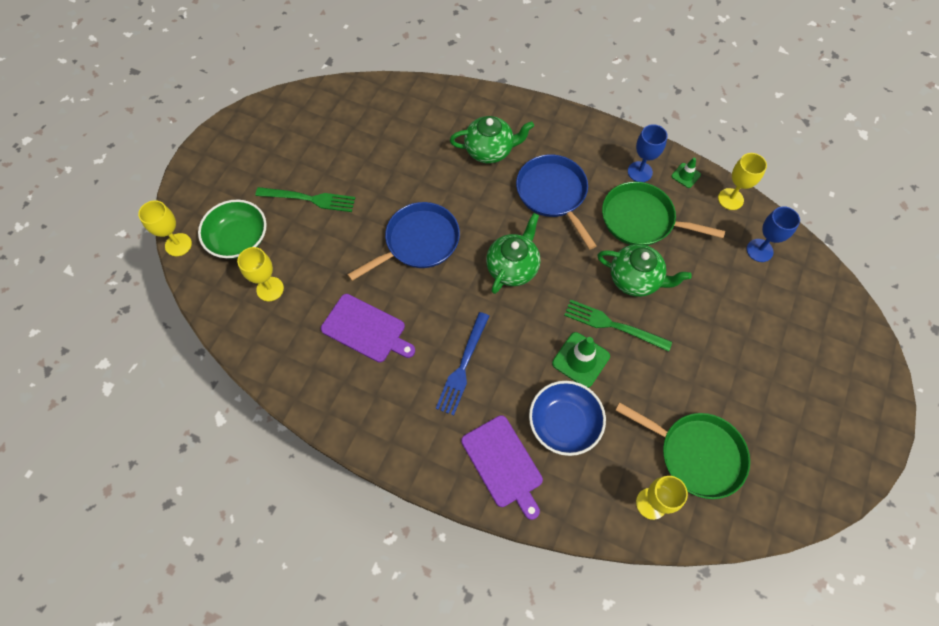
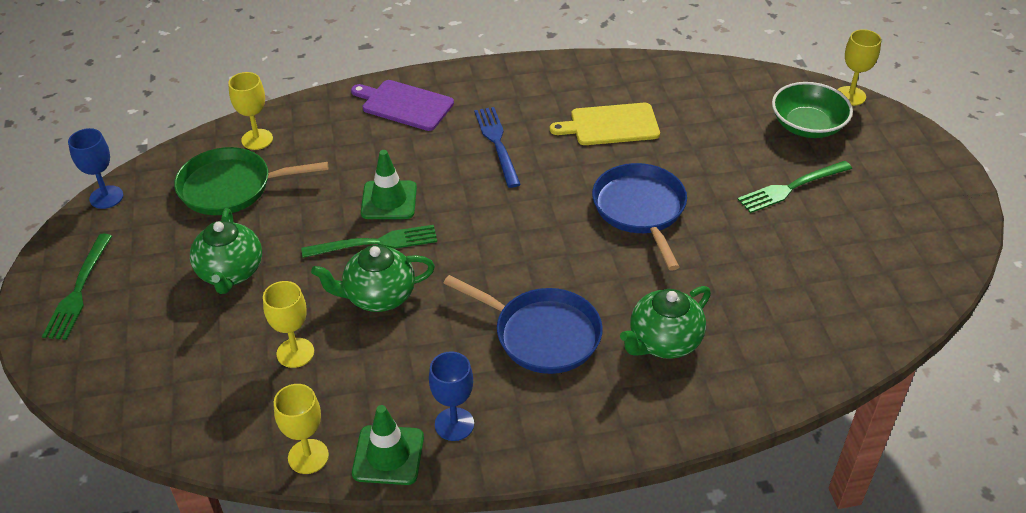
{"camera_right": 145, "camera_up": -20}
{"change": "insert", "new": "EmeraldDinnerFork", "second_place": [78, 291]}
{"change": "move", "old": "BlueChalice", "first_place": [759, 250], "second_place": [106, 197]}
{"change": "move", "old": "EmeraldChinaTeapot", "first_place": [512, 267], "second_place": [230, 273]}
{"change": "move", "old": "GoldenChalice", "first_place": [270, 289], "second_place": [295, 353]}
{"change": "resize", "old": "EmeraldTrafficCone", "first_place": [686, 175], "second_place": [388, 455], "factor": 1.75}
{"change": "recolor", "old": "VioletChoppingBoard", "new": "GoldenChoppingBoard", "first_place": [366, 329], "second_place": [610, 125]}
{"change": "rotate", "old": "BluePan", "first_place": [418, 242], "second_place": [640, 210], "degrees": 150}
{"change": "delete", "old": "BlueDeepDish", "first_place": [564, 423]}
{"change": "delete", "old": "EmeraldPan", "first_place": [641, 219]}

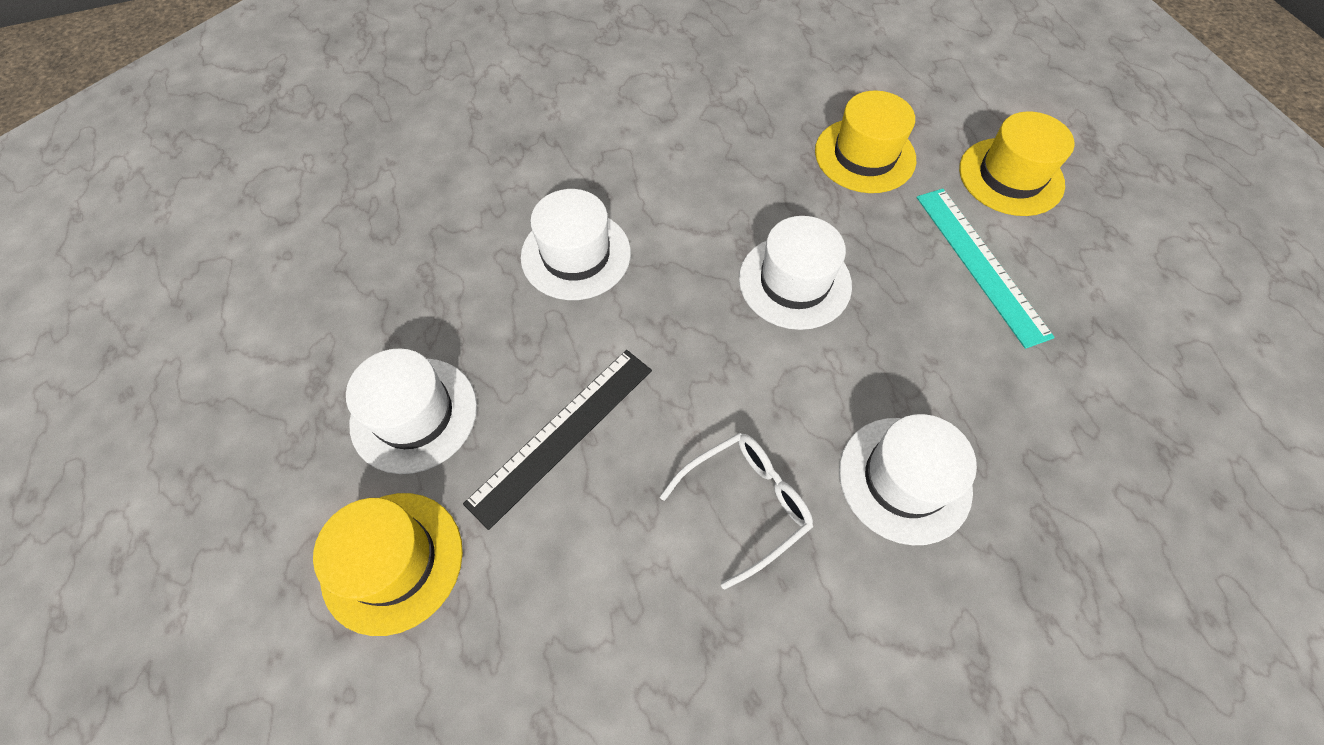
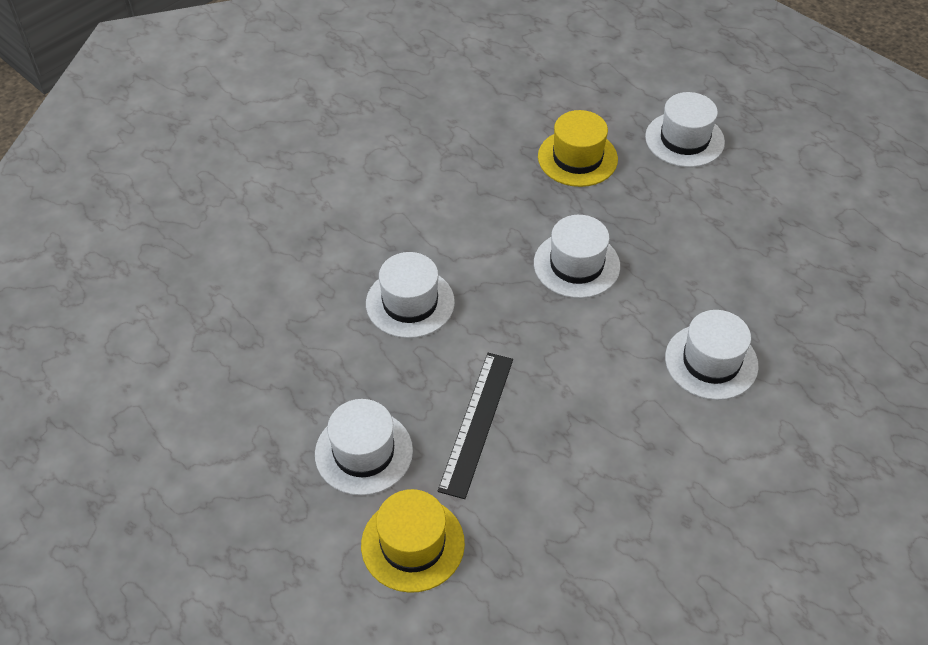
{"camera_right": -25, "camera_up": -10}
{"change": "recolor", "old": "GoldenHat", "new": "PureWhiteHat", "first_place": [1010, 176], "second_place": [684, 139]}
{"change": "delete", "old": "PureWhiteSpectacles", "first_place": [745, 504]}
{"change": "delete", "old": "TealMeasuringStick", "first_place": [981, 263]}

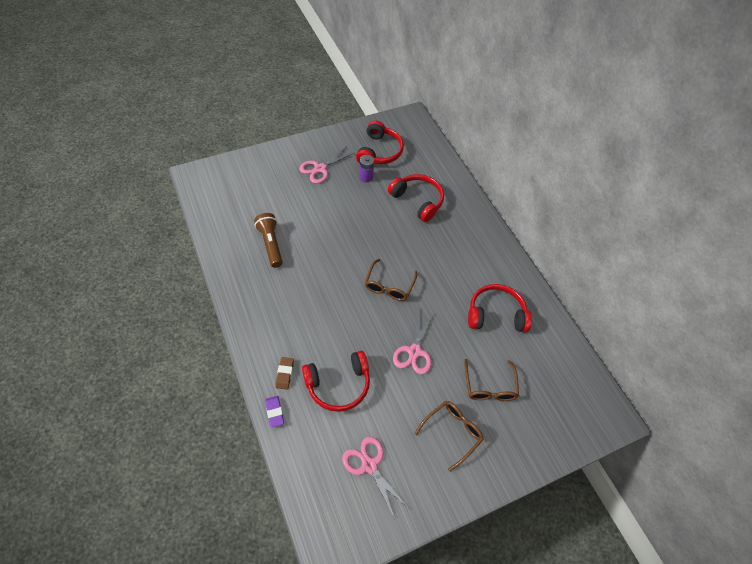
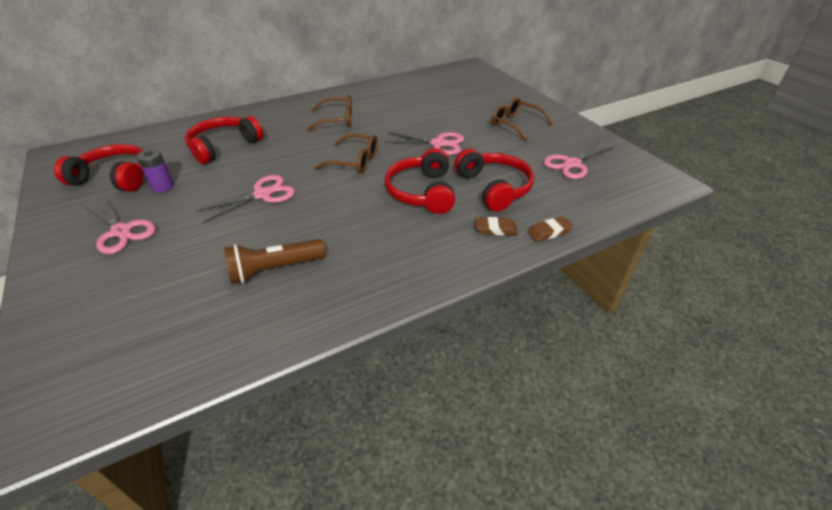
{"camera_right": -90, "camera_up": -15}
{"change": "insert", "new": "RosePinkPairOfScissors", "second_place": [263, 195]}
{"change": "move", "old": "BrownSpectacles", "first_place": [489, 386], "second_place": [337, 120]}
{"change": "move", "old": "RedHeadset", "first_place": [496, 314], "second_place": [422, 192]}
{"change": "recolor", "old": "VioletGumEraser", "new": "BrownGumEraser", "first_place": [274, 412], "second_place": [549, 232]}

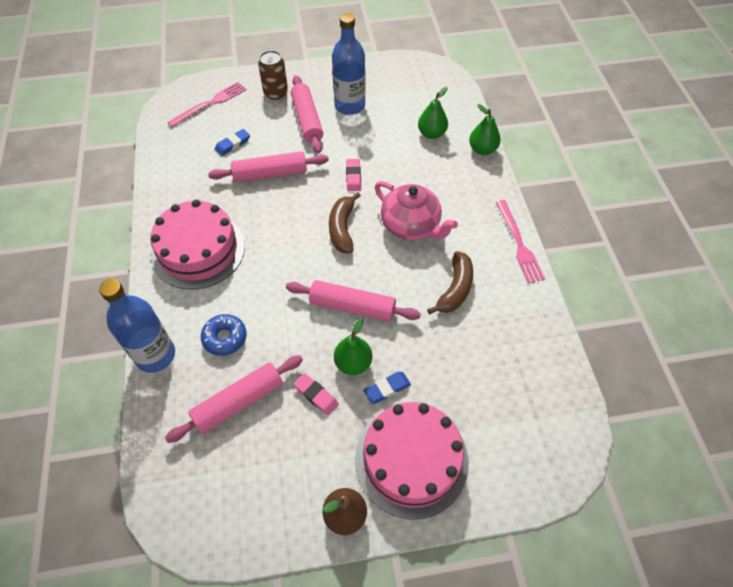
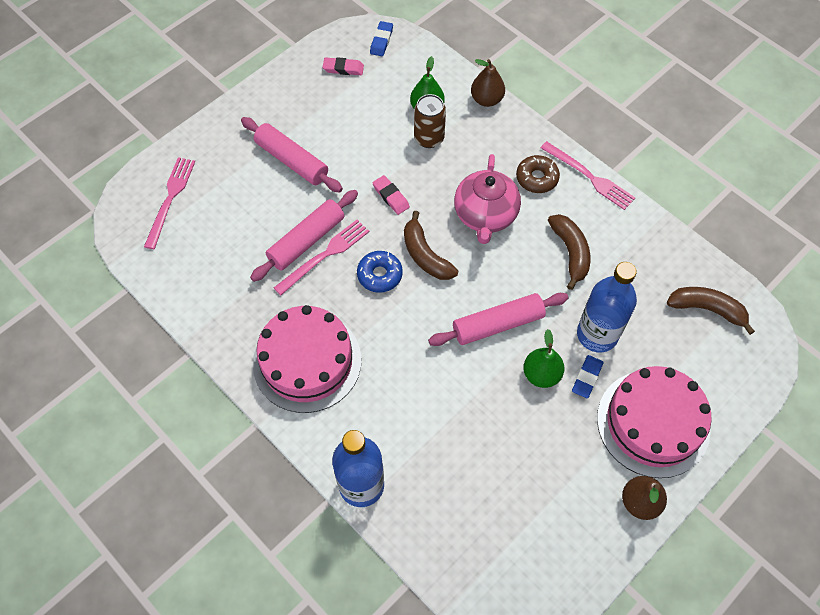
{"camera_right": -35, "camera_up": 5}
{"change": "insert", "new": "RosePinkDinnerFork", "second_place": [325, 255]}
{"change": "move", "old": "RosePinkGumEraser", "first_place": [316, 395], "second_place": [343, 68]}
{"change": "move", "old": "BlueGlazedDonut", "first_place": [225, 338], "second_place": [379, 275]}
{"change": "move", "old": "BlueGumEraser", "first_place": [233, 144], "second_place": [381, 41]}
{"change": "move", "old": "BrownSodaCan", "first_place": [275, 93], "second_place": [429, 138]}
{"change": "rotate", "old": "RosePinkChinaTeapot", "first_place": [411, 226], "second_place": [485, 215], "degrees": 90}
{"change": "recolor", "old": "EmeraldPear", "new": "BrownPear", "first_place": [482, 149], "second_place": [486, 99]}
{"change": "insert", "new": "BrownGlazedDonut", "second_place": [537, 178]}
{"change": "move", "old": "BlueDrinkBottle", "first_place": [349, 106], "second_place": [597, 334]}
{"change": "insert", "new": "BrownToyBanana", "second_place": [707, 309]}
{"change": "delete", "old": "RosePinkRollingPin", "first_place": [238, 402]}

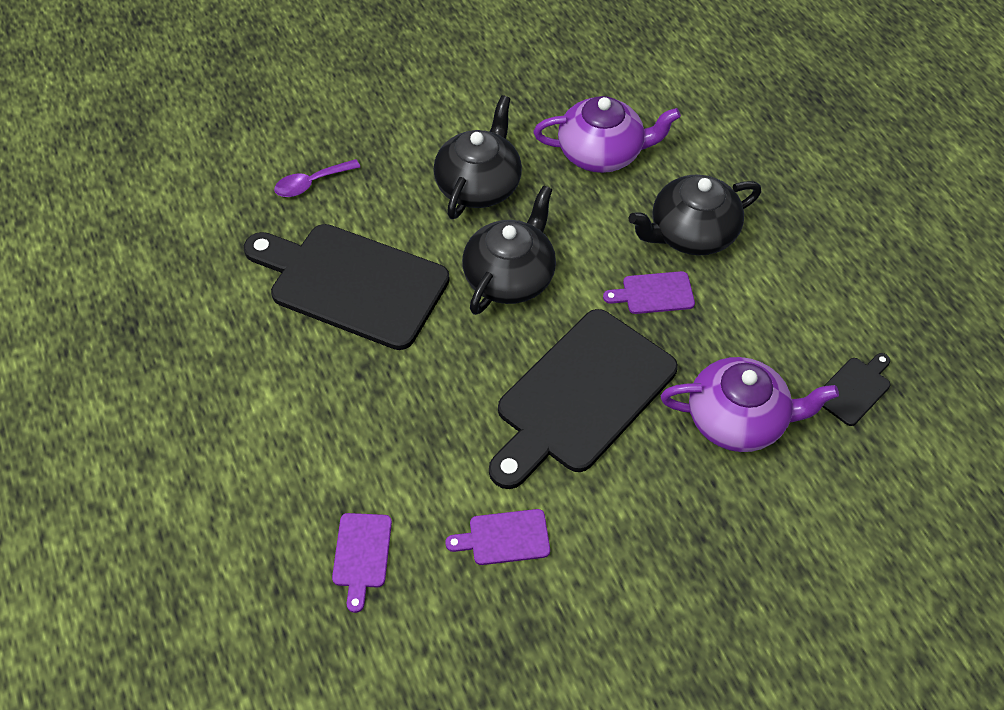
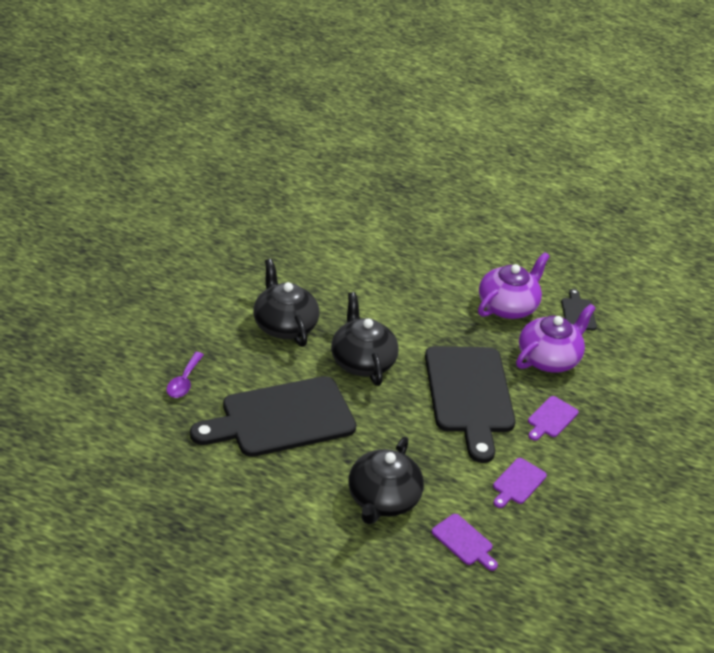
{"camera_right": -50, "camera_up": -15}
{"change": "move", "old": "JetBlackChinaTeapot", "first_place": [691, 233], "second_place": [382, 499]}
{"change": "move", "old": "VioletChinaTeapot", "first_place": [602, 153], "second_place": [508, 306]}
{"change": "move", "old": "VioletChoppingBoard", "first_place": [654, 293], "second_place": [551, 418]}

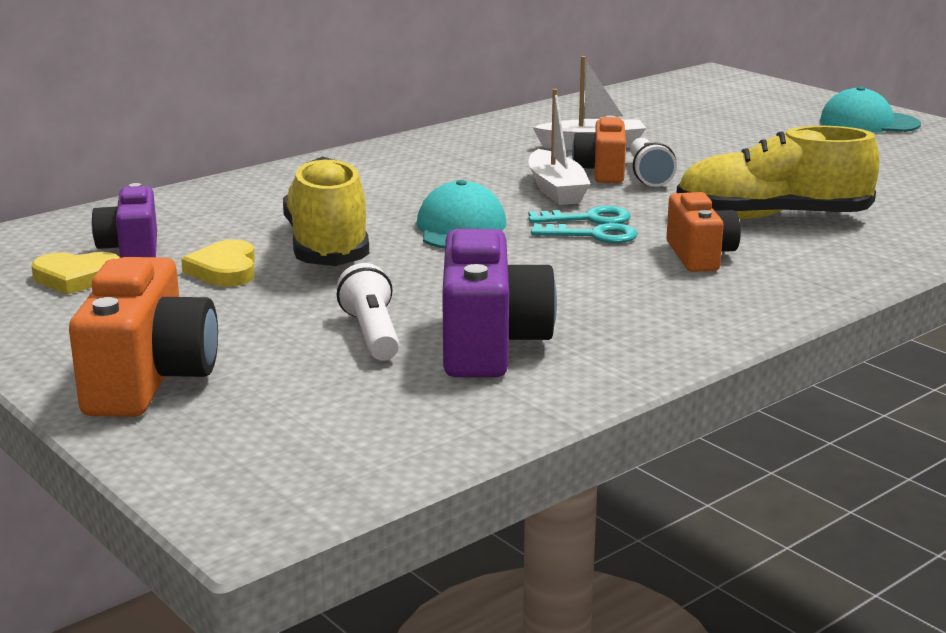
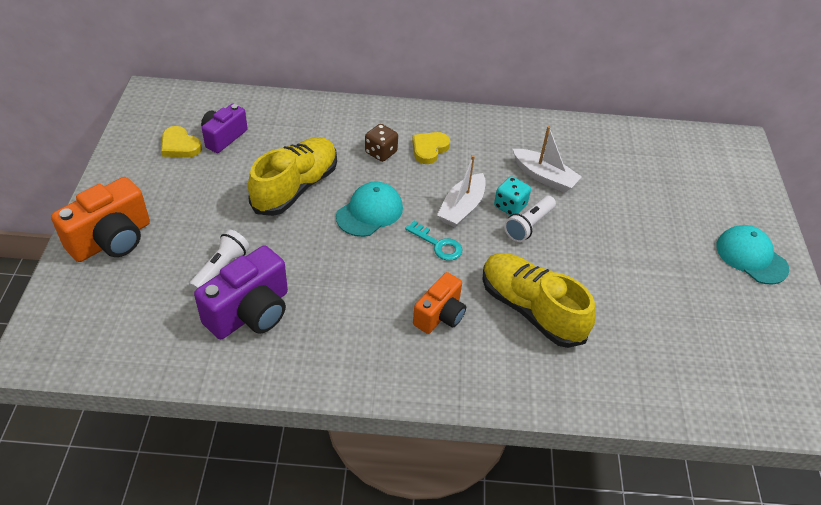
{"camera_right": 40, "camera_up": 25}
{"change": "insert", "new": "BrownGameDie", "second_place": [381, 152]}
{"change": "move", "old": "GoldenLoveHeart", "first_place": [224, 270], "second_place": [429, 149]}
{"change": "replace", "old": "OrangePhotoCamera", "new": "TealGameDie", "first_place": [602, 172], "second_place": [510, 206]}
{"change": "delete", "old": "TealLatchkey", "first_place": [593, 235]}

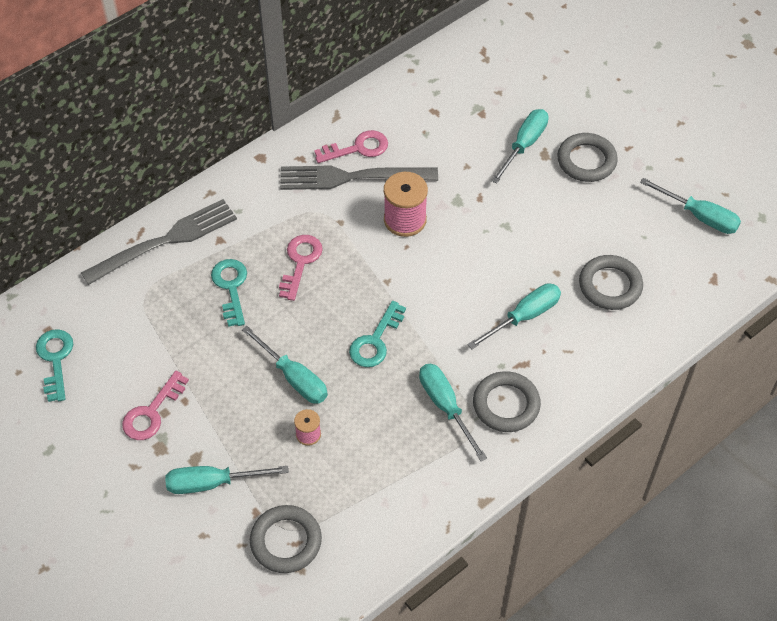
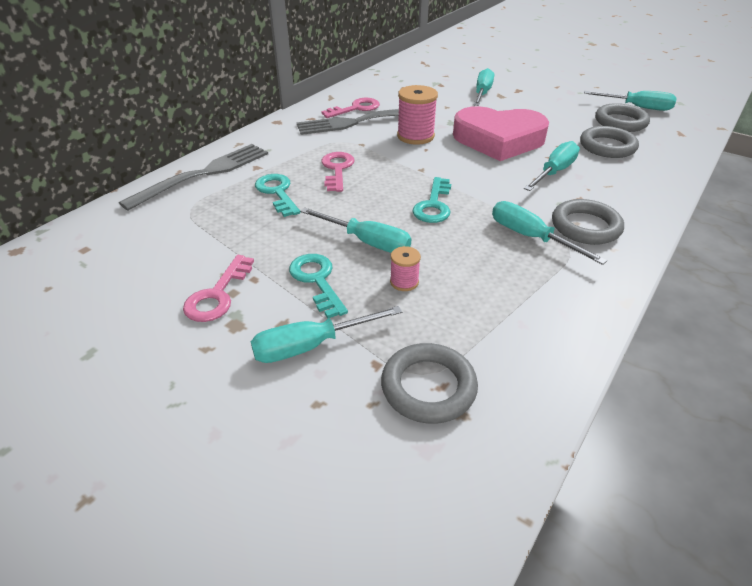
{"camera_right": -15, "camera_up": -15}
{"change": "move", "old": "TealLatchkey", "first_place": [55, 360], "second_place": [317, 281]}
{"change": "insert", "new": "RosePinkLoveHeart", "second_place": [498, 140]}
{"change": "move", "old": "GrayTorus", "first_place": [586, 161], "second_place": [620, 122]}

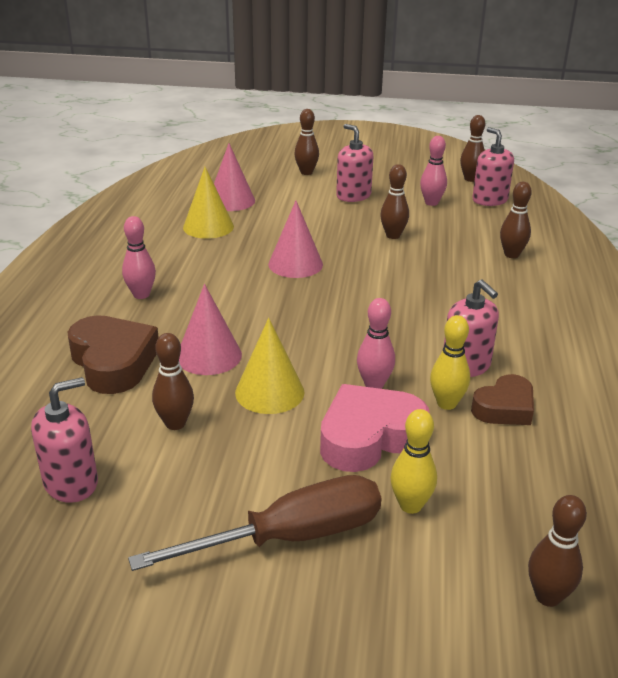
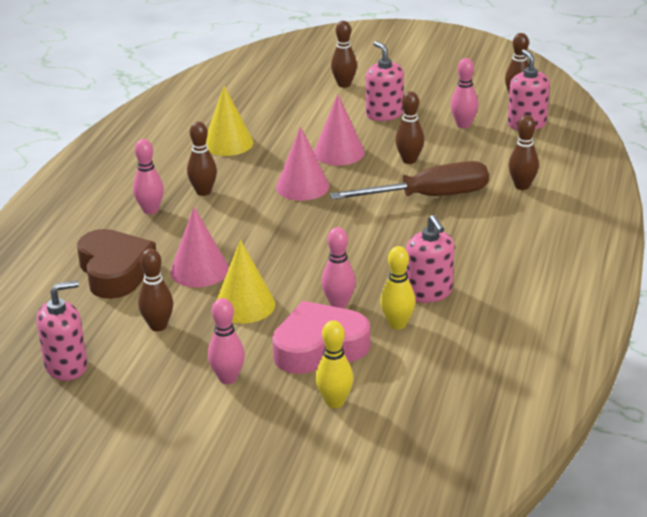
{"camera_right": 10, "camera_up": 0}
{"change": "move", "old": "BrownBowlingPin", "first_place": [547, 596], "second_place": [203, 192]}
{"change": "insert", "new": "RosePinkBowlingPin", "second_place": [228, 378]}
{"change": "move", "old": "RosePinkCone", "first_place": [231, 201], "second_place": [339, 152]}
{"change": "move", "old": "BrownFlatScrewdriver", "first_place": [290, 537], "second_place": [429, 197]}
{"change": "delete", "old": "BrownLoveHeart", "first_place": [504, 408]}

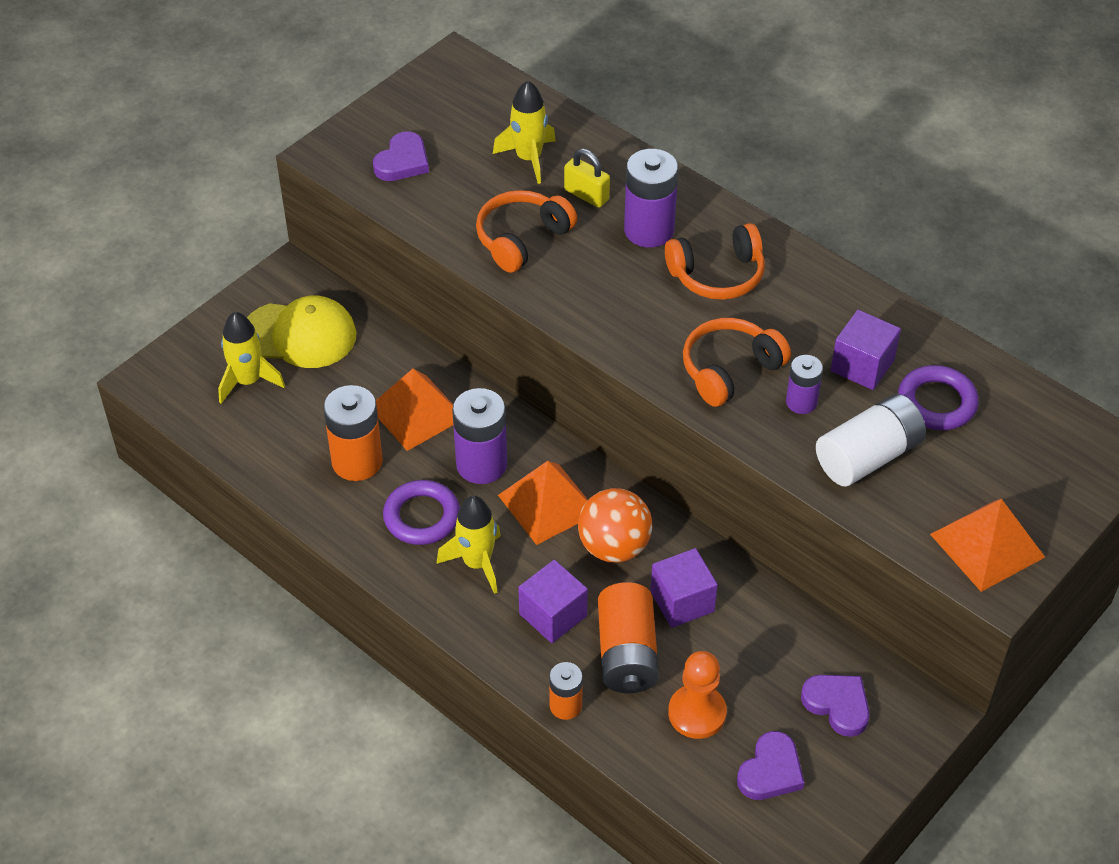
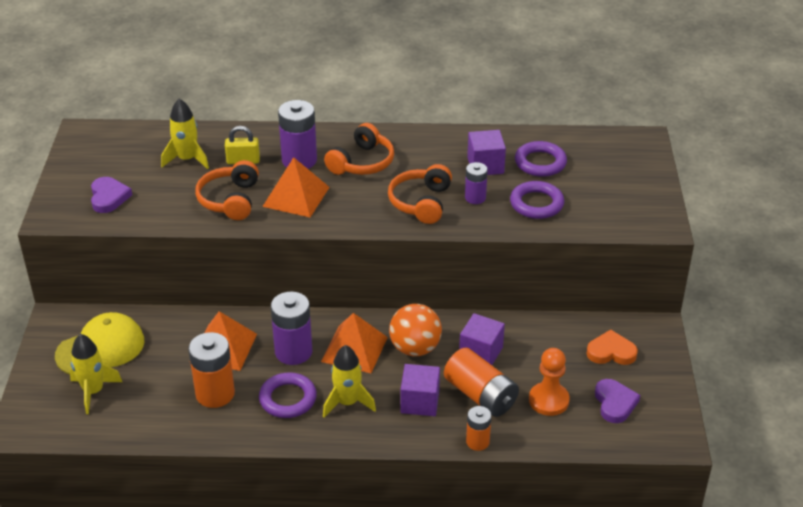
{"camera_right": -40, "camera_up": -10}
{"change": "move", "old": "OrangeSolidPyramid", "first_place": [987, 545], "second_place": [296, 196]}
{"change": "replace", "old": "PureWhiteBattery", "new": "VioletTorus", "first_place": [868, 456], "second_place": [536, 204]}
{"change": "recolor", "old": "VioletLoveHeart", "new": "OrangeLoveHeart", "first_place": [837, 705], "second_place": [611, 352]}

